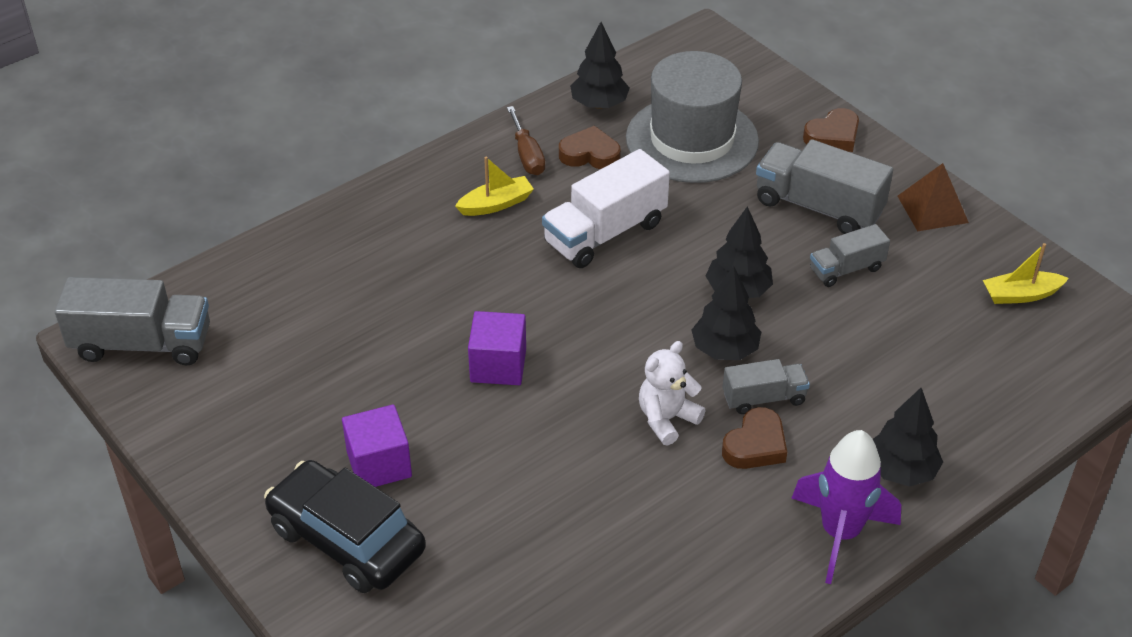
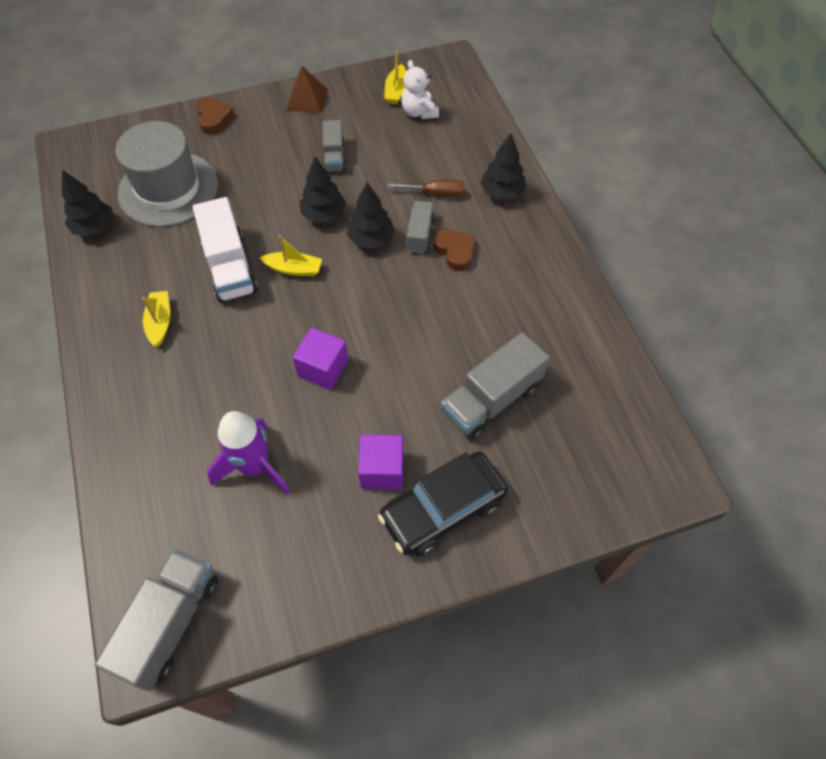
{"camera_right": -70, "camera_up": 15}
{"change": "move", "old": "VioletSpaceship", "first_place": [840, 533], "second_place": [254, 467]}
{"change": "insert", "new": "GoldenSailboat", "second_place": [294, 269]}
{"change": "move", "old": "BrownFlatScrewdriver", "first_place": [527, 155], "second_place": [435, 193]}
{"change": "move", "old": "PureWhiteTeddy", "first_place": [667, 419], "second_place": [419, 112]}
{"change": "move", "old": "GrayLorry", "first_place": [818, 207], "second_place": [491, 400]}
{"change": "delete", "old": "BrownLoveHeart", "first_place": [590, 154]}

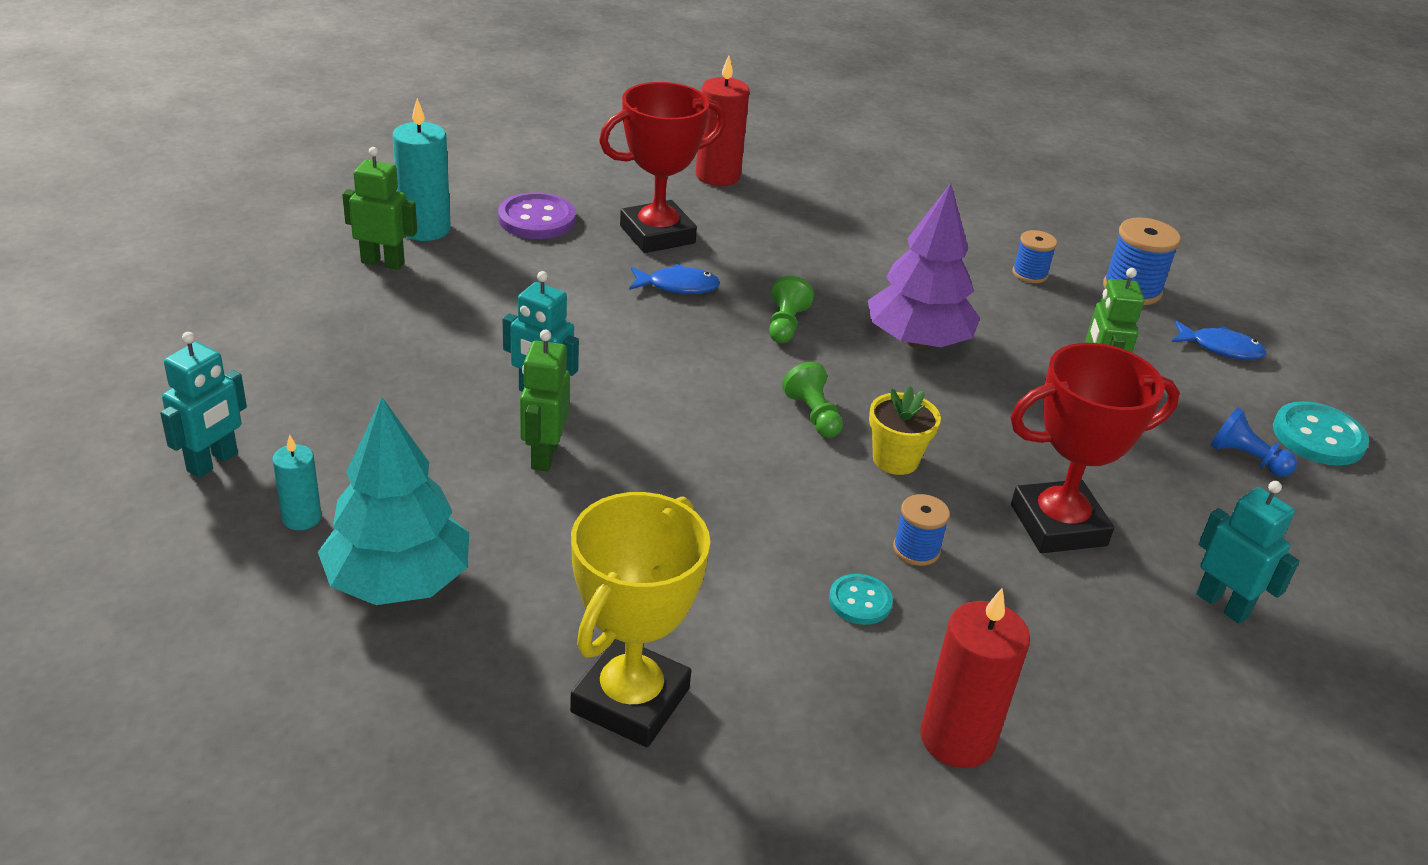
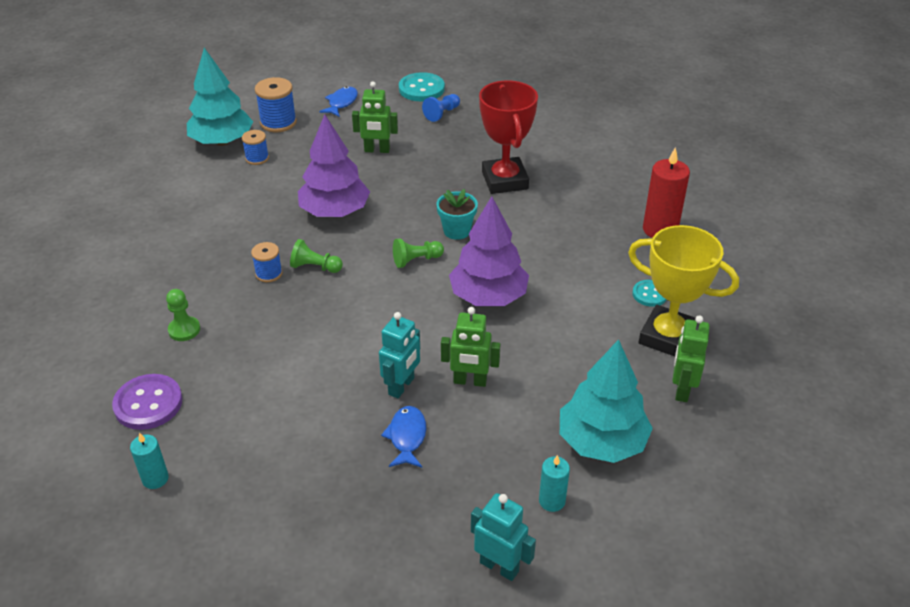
{"camera_right": -85, "camera_up": 5}
{"change": "resize", "old": "TealCandle", "first_place": [425, 229], "second_place": [155, 479], "factor": 0.57}
{"change": "replace", "old": "RedTrophy", "new": "EmeraldChessPawn", "first_place": [657, 235], "second_place": [184, 330]}
{"change": "insert", "new": "TealTree", "second_place": [222, 141]}
{"change": "move", "old": "BlueReelOfThread", "first_place": [916, 549], "second_place": [269, 273]}
{"change": "move", "old": "BlueFishFigure", "first_place": [678, 286], "second_place": [407, 437]}
{"change": "recolor", "old": "GoldenFlowerPot", "new": "TealFlowerPot", "first_place": [895, 460], "second_place": [457, 231]}
{"change": "insert", "new": "VioletTree", "second_place": [488, 296]}
{"change": "move", "old": "TealShirtButton", "first_place": [860, 601], "second_place": [649, 294]}
{"change": "move", "old": "EmeraldRobotFigure", "first_place": [383, 262], "second_place": [681, 389]}
{"change": "delete", "old": "RedCandle", "first_place": [717, 176]}
{"change": "delete", "old": "TealRobotFigure", "first_place": [1222, 605]}

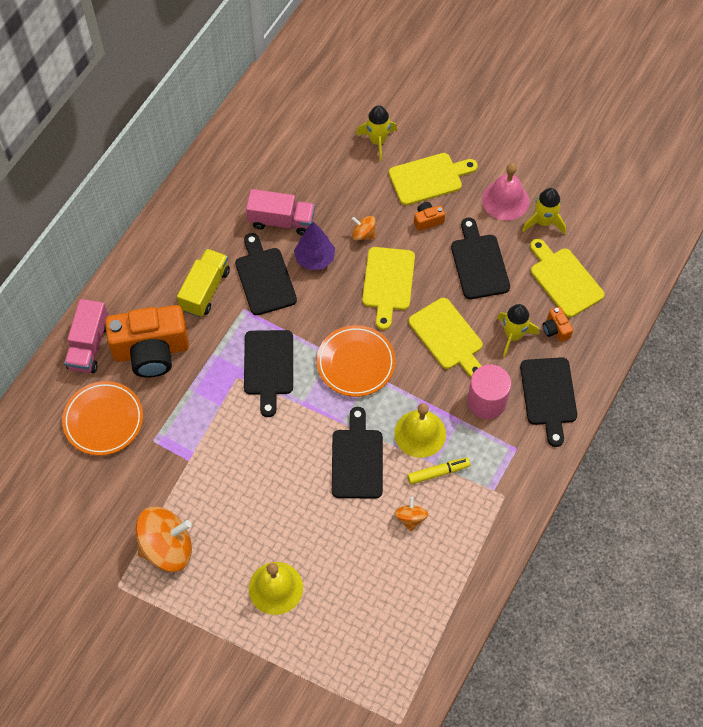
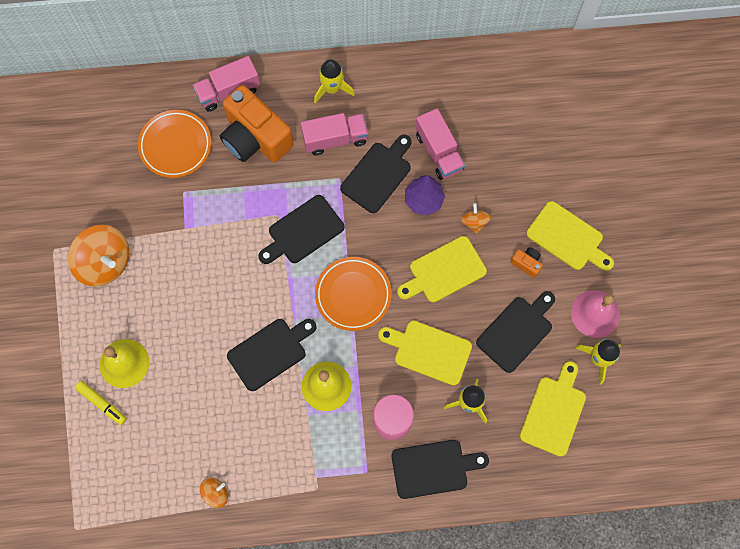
{"camera_right": 55, "camera_up": 10}
{"change": "move", "old": "GoldenMarker", "first_place": [438, 472], "second_place": [102, 403]}
{"change": "move", "old": "OrangeWhirligig", "first_place": [410, 518], "second_place": [216, 493]}
{"change": "recolor", "old": "GoldenLorry", "new": "RosePinkLorry", "first_place": [205, 290], "second_place": [335, 139]}
{"change": "move", "old": "GoldenSpaceship", "first_place": [377, 141], "second_place": [332, 89]}
{"change": "rotate", "old": "GoldenChoppingBoard", "first_place": [448, 337], "second_place": [429, 351], "degrees": 90}
{"change": "rotate", "old": "JetBlackChoppingBoard", "first_place": [548, 395], "second_place": [433, 468], "degrees": -150}
{"change": "delete", "old": "OrangePhotoCamera", "first_place": [556, 329]}

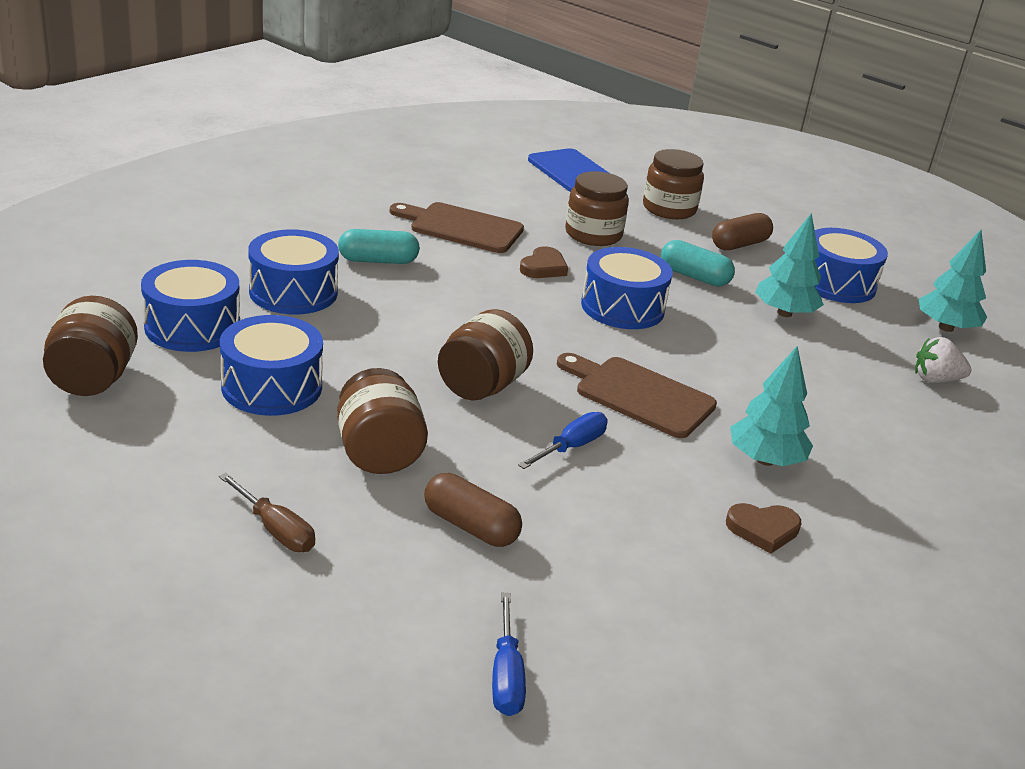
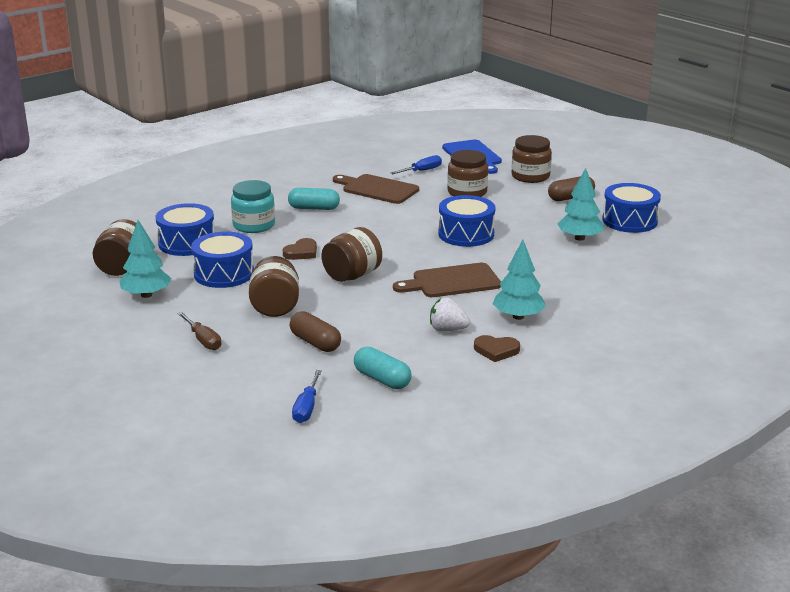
{"camera_right": 15, "camera_up": -5}
{"change": "move", "old": "TealTree", "first_place": [945, 328], "second_place": [146, 295]}
{"change": "replace", "old": "BlueToyDrum", "new": "TealJar", "first_place": [293, 292], "second_place": [254, 225]}
{"change": "move", "old": "BrownLoveHeart", "first_place": [543, 267], "second_place": [301, 252]}
{"change": "move", "old": "TealPill", "first_place": [694, 277], "second_place": [382, 379]}
{"change": "move", "old": "BlueFlatScrewdriver", "first_place": [571, 447], "second_place": [422, 171]}
{"change": "rotate", "old": "BrownChoppingBoard", "first_place": [639, 395], "second_place": [452, 282], "degrees": -60}
{"change": "move", "old": "PureWhiteToyStrawberry", "first_place": [935, 380], "second_place": [447, 329]}

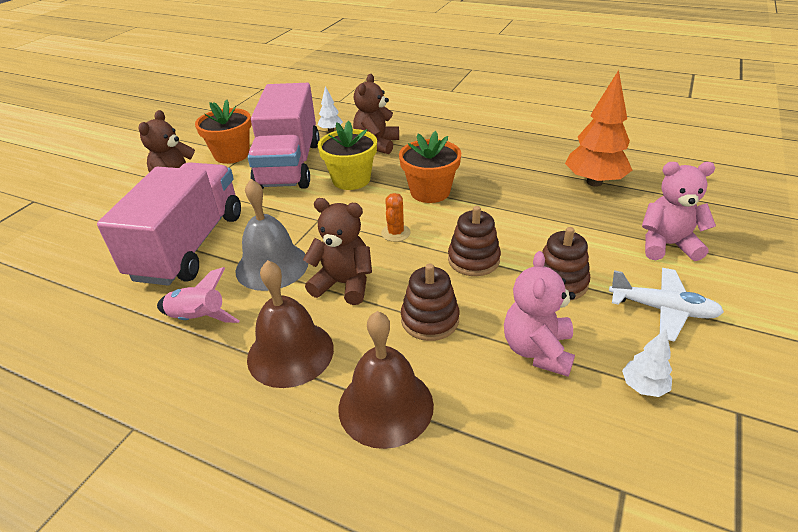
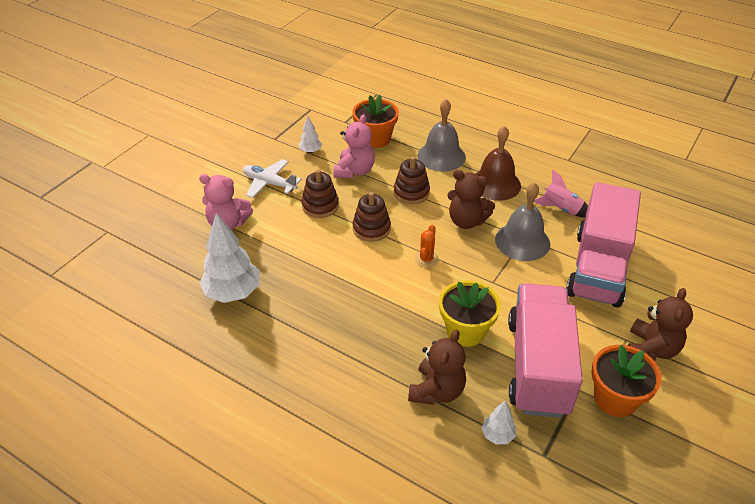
{"camera_right": -175, "camera_up": 5}
{"change": "recolor", "old": "OrangeTree", "new": "PureWhiteTree", "first_place": [594, 182], "second_place": [233, 293]}
{"change": "move", "old": "OrangeFlowerPot", "first_place": [430, 192], "second_place": [375, 139]}
{"change": "recolor", "old": "BrownBell", "new": "GrayBell", "first_place": [385, 406], "second_place": [441, 156]}

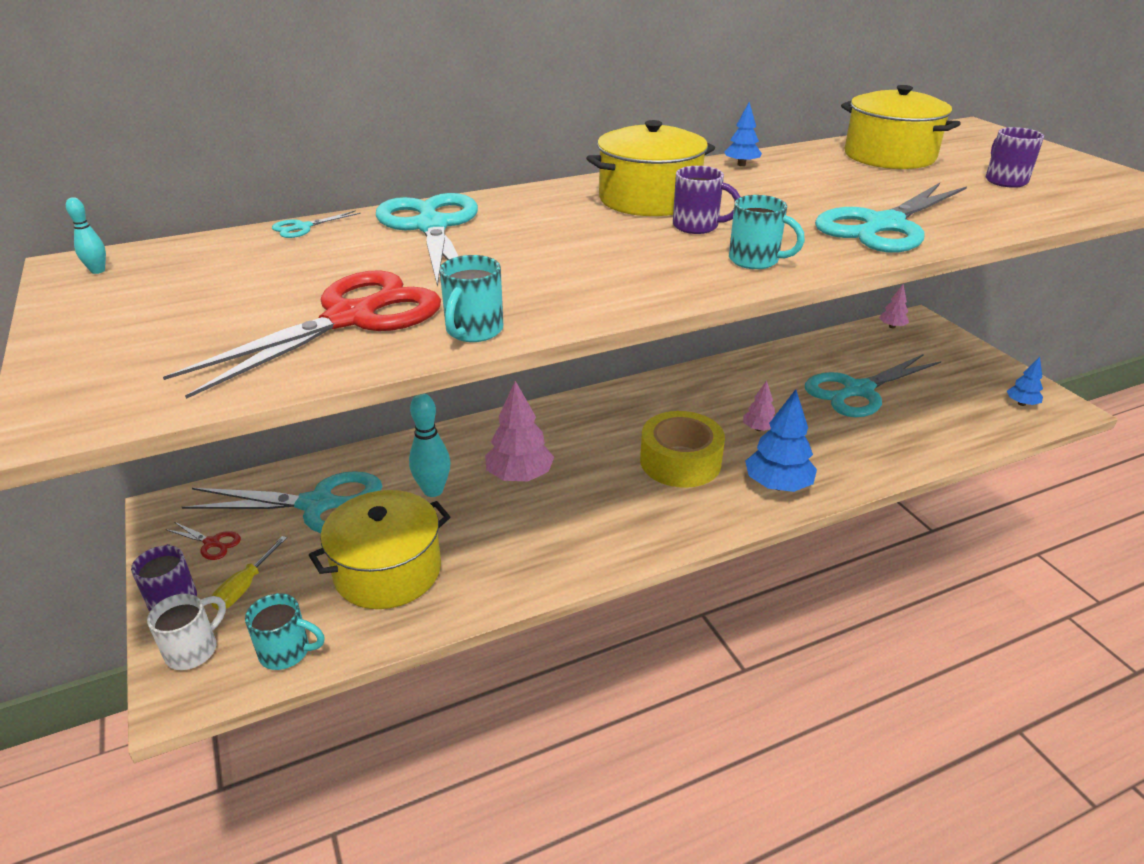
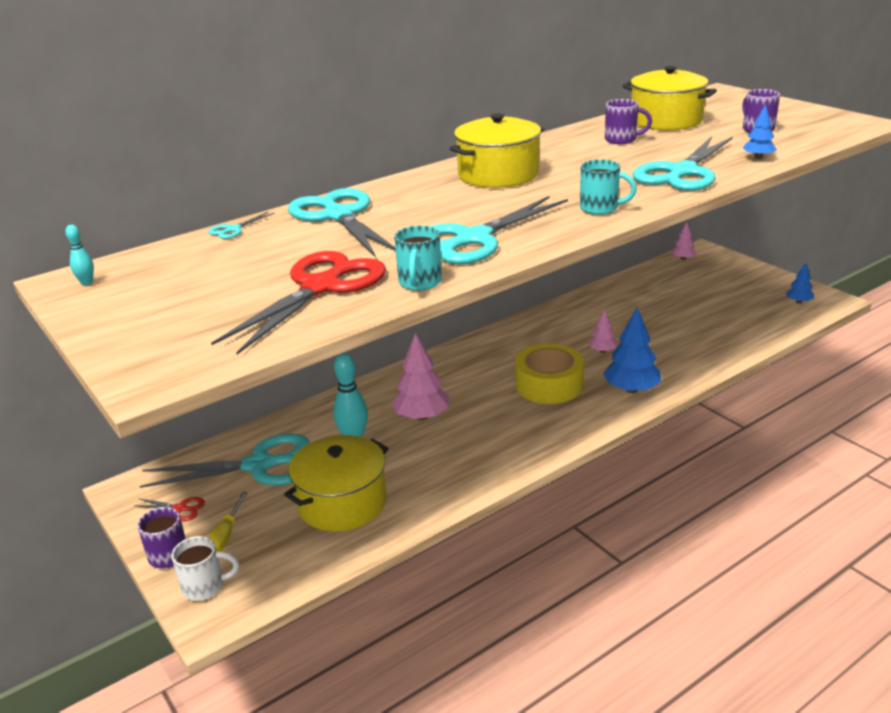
{"camera_right": -10, "camera_up": -5}
{"change": "rotate", "old": "PureWhiteCoffeeMug", "first_place": [193, 650], "second_place": [205, 587], "degrees": 60}
{"change": "move", "old": "TealPairOfScissors", "first_place": [858, 390], "second_place": [473, 239]}
{"change": "move", "old": "VioletCoffeeMug", "first_place": [697, 226], "second_place": [622, 140]}
{"change": "move", "old": "BlueTree", "first_place": [741, 165], "second_place": [758, 157]}
{"change": "delete", "old": "TealCoffeeMug", "first_place": [286, 652]}

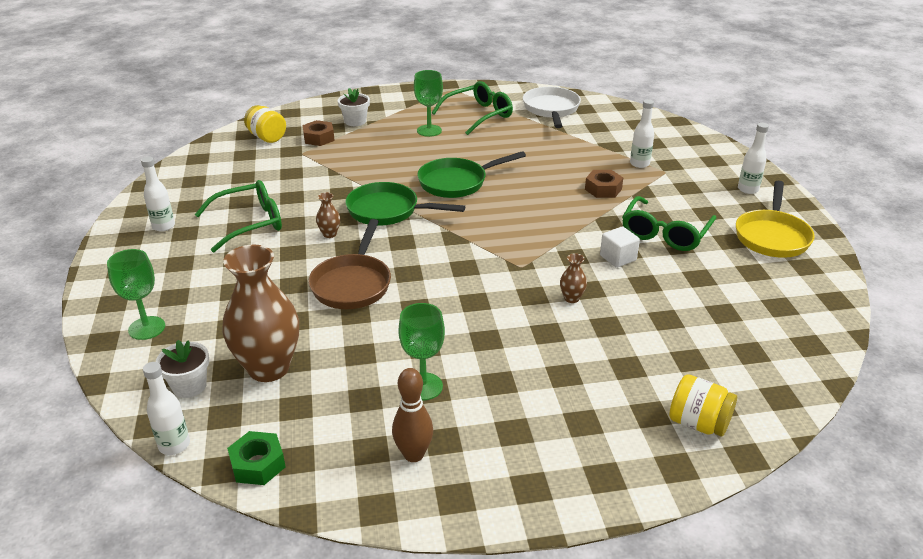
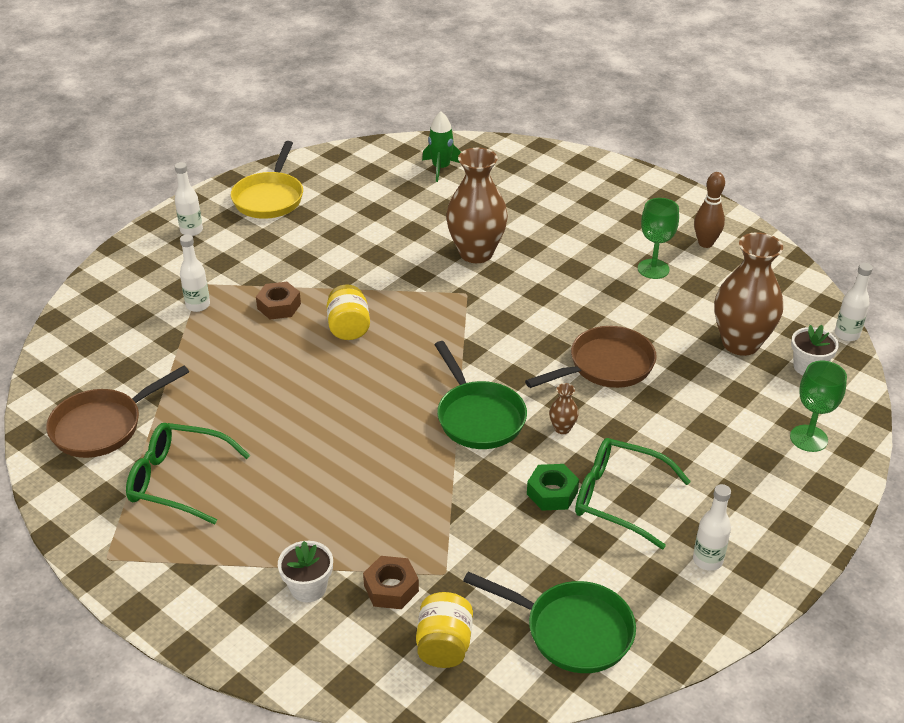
{"camera_right": -130, "camera_up": 5}
{"change": "recolor", "old": "PureWhitePan", "new": "BrownPan", "first_place": [551, 109], "second_place": [102, 426]}
{"change": "rotate", "old": "GoldenPan", "first_place": [772, 236], "second_place": [269, 198], "degrees": 120}
{"change": "move", "old": "GoldenJar", "first_place": [698, 423], "second_place": [348, 328]}
{"change": "insert", "new": "EmeraldSpaceship", "second_place": [441, 168]}
{"change": "resize", "old": "BrownVase", "first_place": [571, 298], "second_place": [476, 253], "factor": 2.45}
{"change": "move", "old": "EmeraldPan", "first_place": [457, 182], "second_place": [572, 631]}
{"change": "move", "old": "EmeraldHexNut", "first_place": [258, 464], "second_place": [552, 493]}
{"change": "delete", "old": "EmeraldChalice", "first_place": [429, 130]}
{"change": "delete", "old": "PureWhiteBlock", "first_place": [618, 258]}
{"change": "delete", "old": "EmeraldSpectacles", "first_place": [665, 233]}

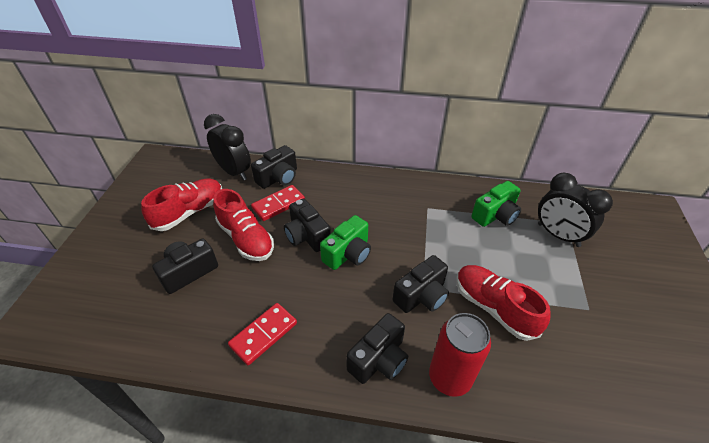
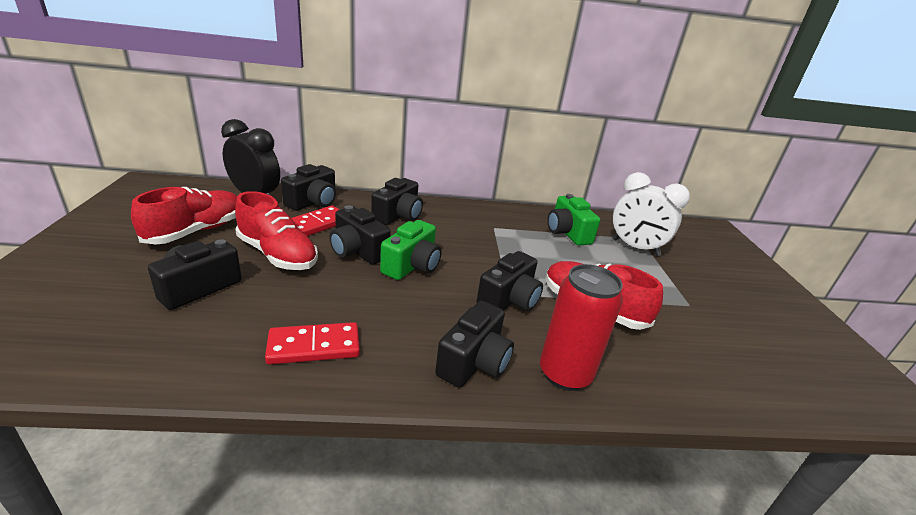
{"camera_right": -15, "camera_up": -15}
{"change": "rotate", "old": "RedDominoTile", "first_place": [263, 334], "second_place": [314, 346], "degrees": 45}
{"change": "insert", "new": "JetBlackPhotoCamera", "second_place": [398, 216]}
{"change": "rotate", "old": "EmeraldPhotoCamera", "first_place": [495, 215], "second_place": [567, 233], "degrees": 120}
{"change": "recolor", "old": "JetBlackClock", "new": "PureWhiteClock", "first_place": [558, 235], "second_place": [635, 247]}

